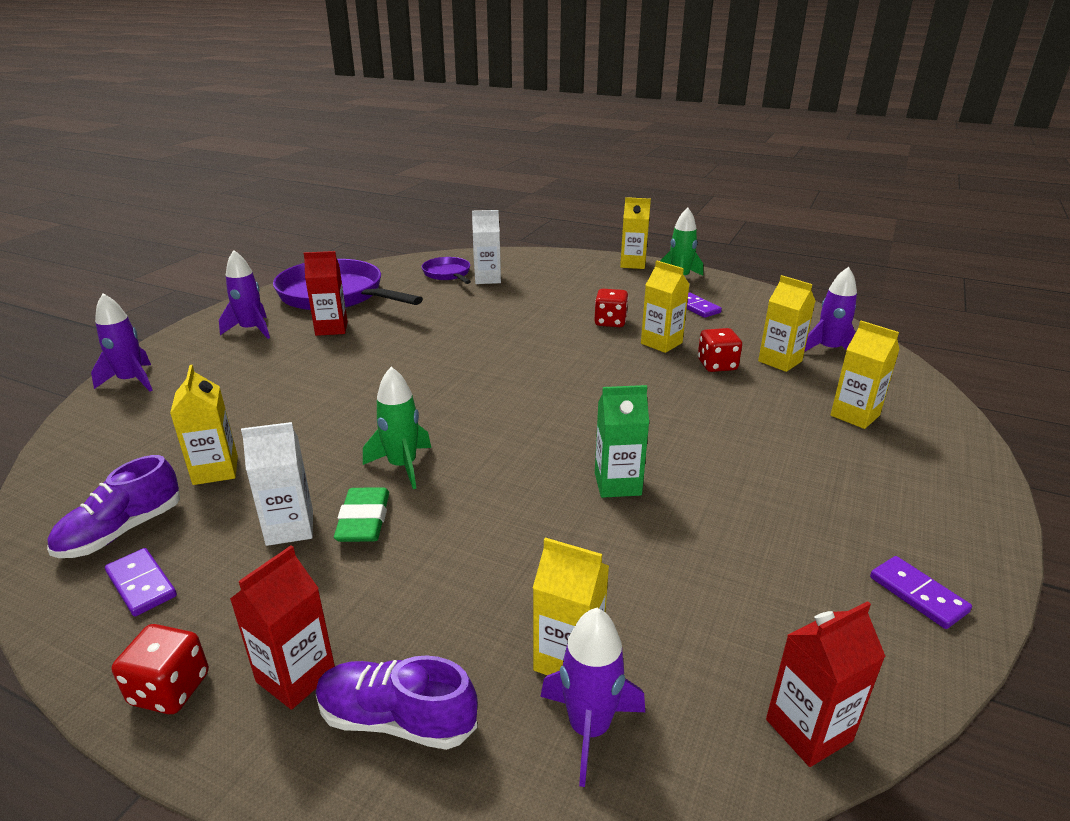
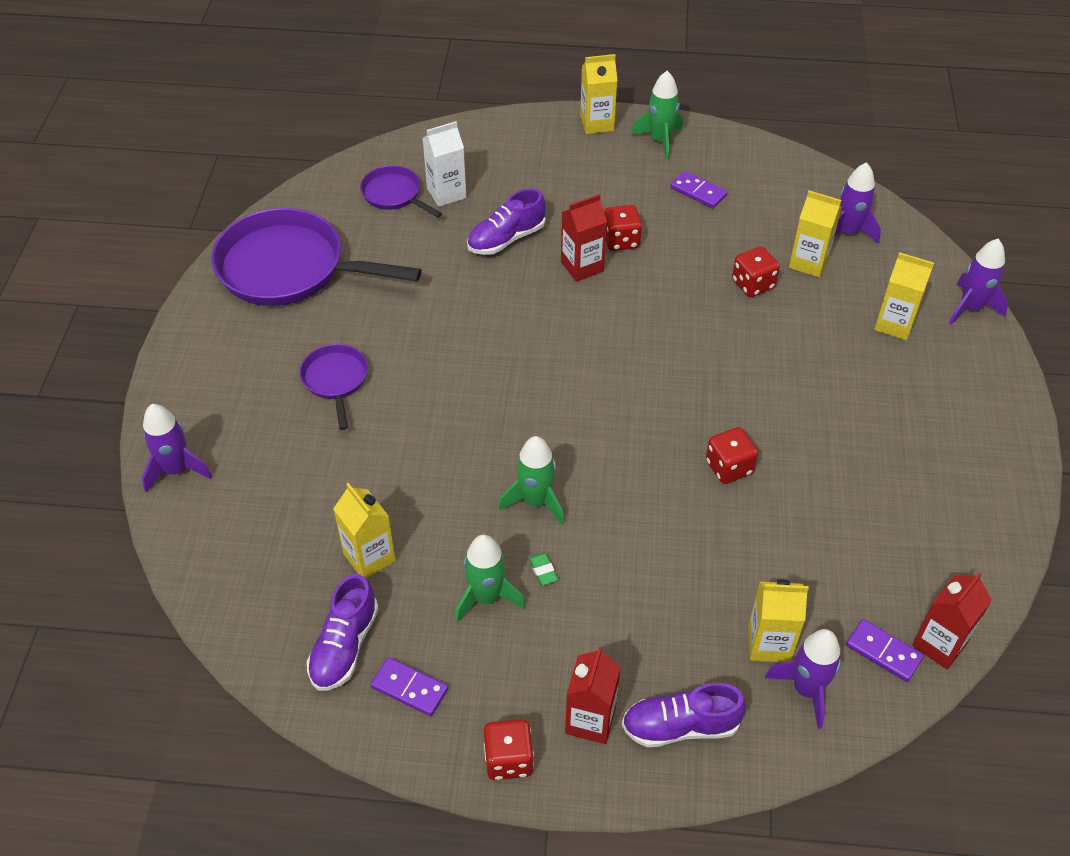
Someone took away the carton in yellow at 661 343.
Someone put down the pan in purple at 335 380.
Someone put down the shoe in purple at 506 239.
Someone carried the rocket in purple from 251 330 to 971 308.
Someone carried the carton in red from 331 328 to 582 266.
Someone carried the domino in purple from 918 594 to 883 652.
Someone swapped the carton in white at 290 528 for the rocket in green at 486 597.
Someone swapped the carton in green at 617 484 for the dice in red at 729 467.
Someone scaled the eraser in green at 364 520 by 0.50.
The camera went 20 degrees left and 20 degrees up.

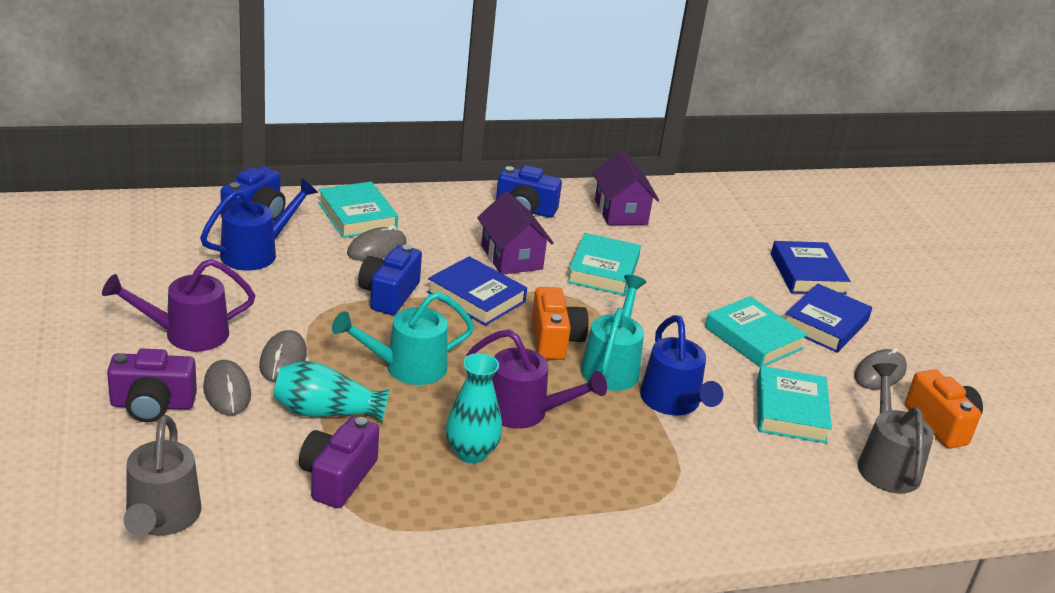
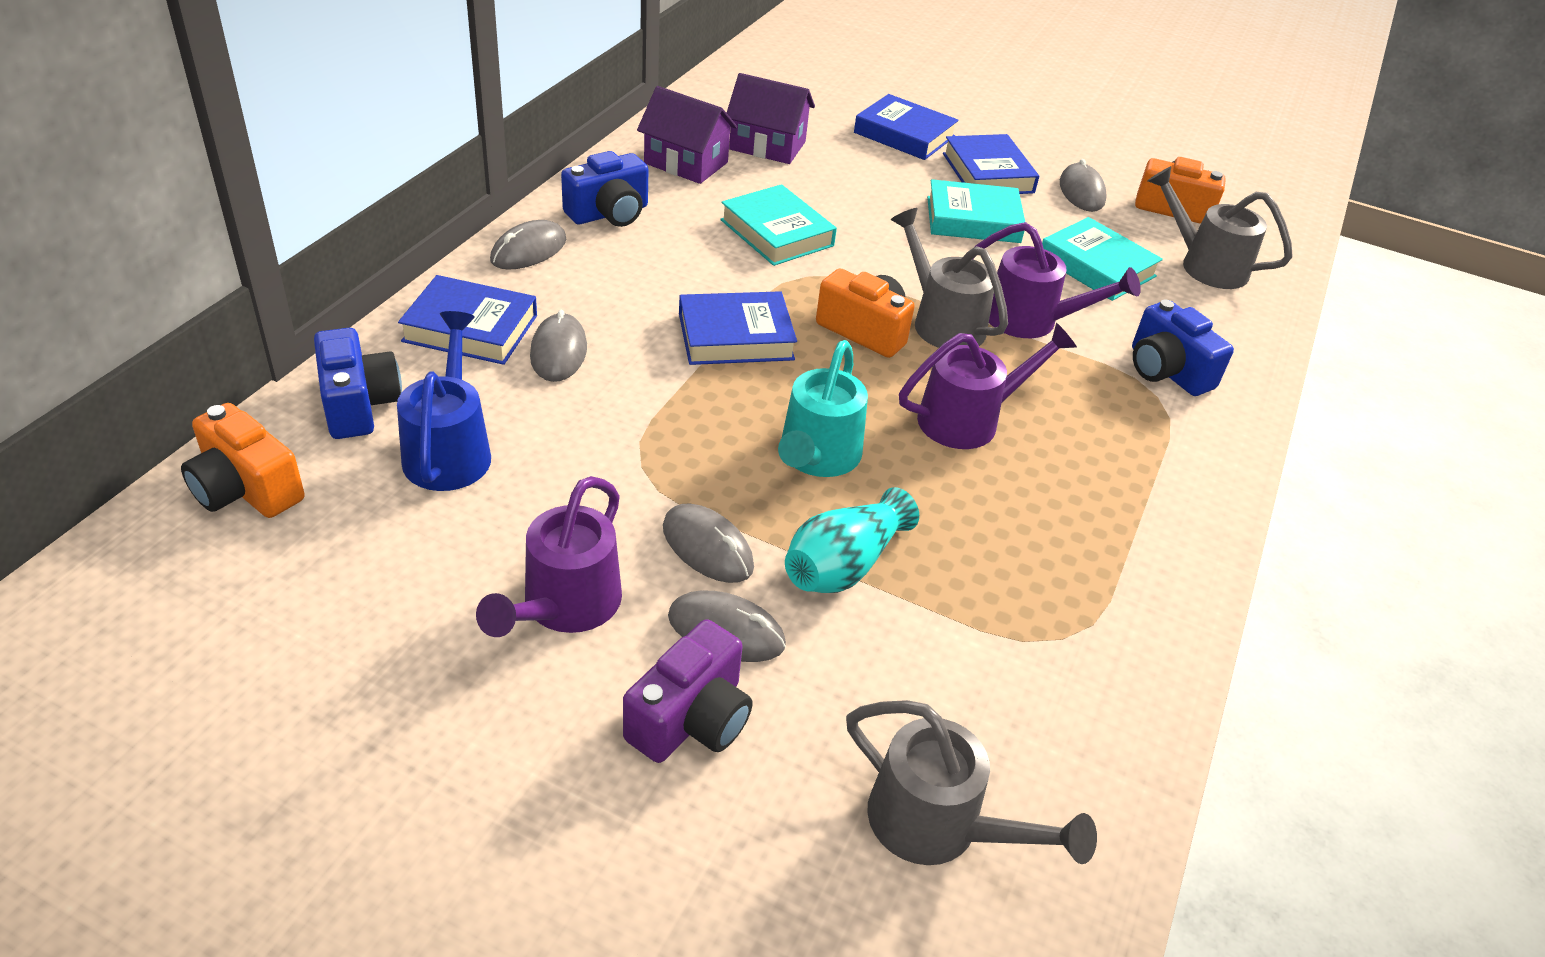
Someone took away the camera in purple at 337 478.
Someone took away the vase in turquoise at 471 453.
Someone put down the camera in orange at 246 489.
Someone put down the mouse in grey at 529 250.
Someone carried the camera in blue from 389 295 to 1166 371.
Someone carried the house in purple from 511 257 to 767 145.
Someone repainted the book in turquoise at 357 216, which became the book in blue at 470 328.
Someone repainted the watering can in turquoise at 612 366, which became the watering can in grey at 942 321.
Someone repainted the watering can in blue at 673 403, which became the watering can in purple at 1032 321.
The camera went 50 degrees left and 10 degrees up.

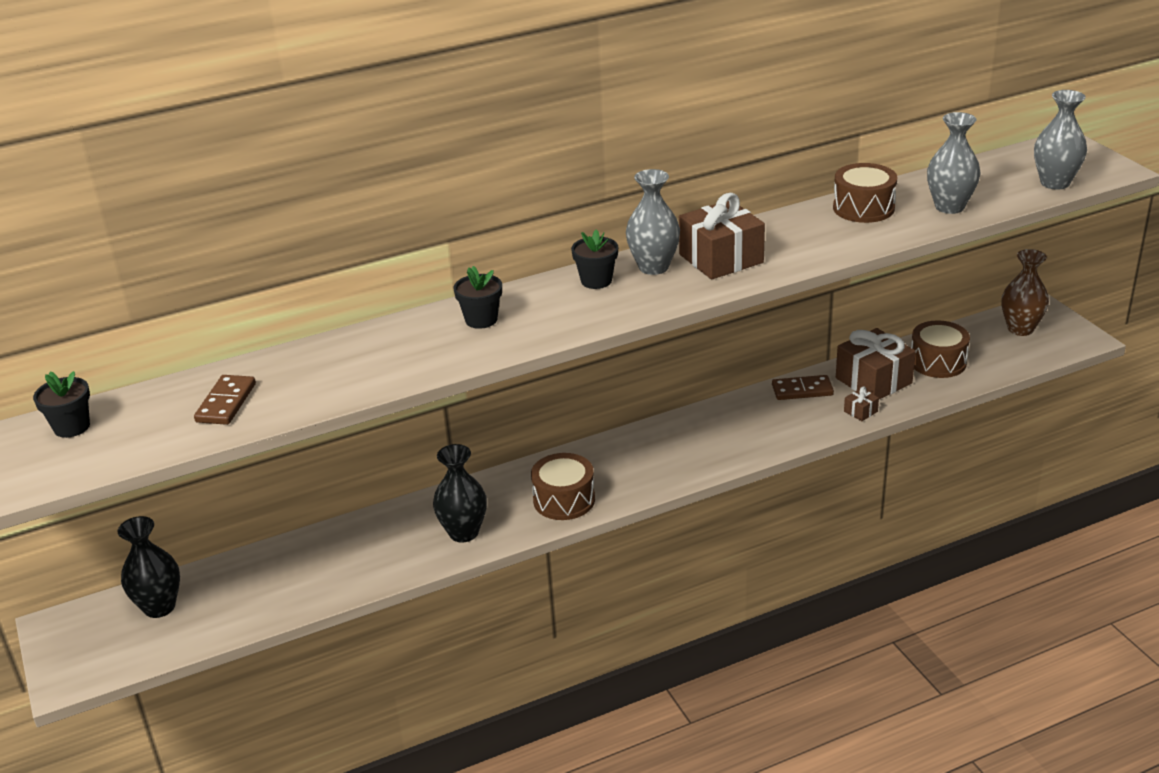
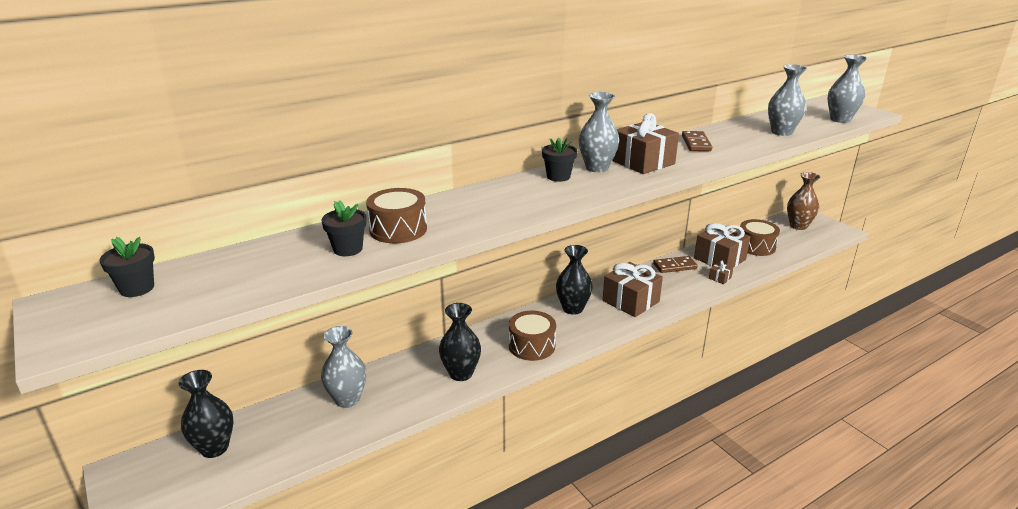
Someone put down the vase in grey at 347 399.
Someone put down the vase in black at 572 308.
Someone put down the gift in brown at 630 301.
Someone carried the domino in brown from 226 403 to 696 143.
Someone carried the flower pot in black from 481 320 to 348 249.
Someone carried the drum in brown from 863 208 to 398 229.
The camera went 10 degrees left and 5 degrees down.

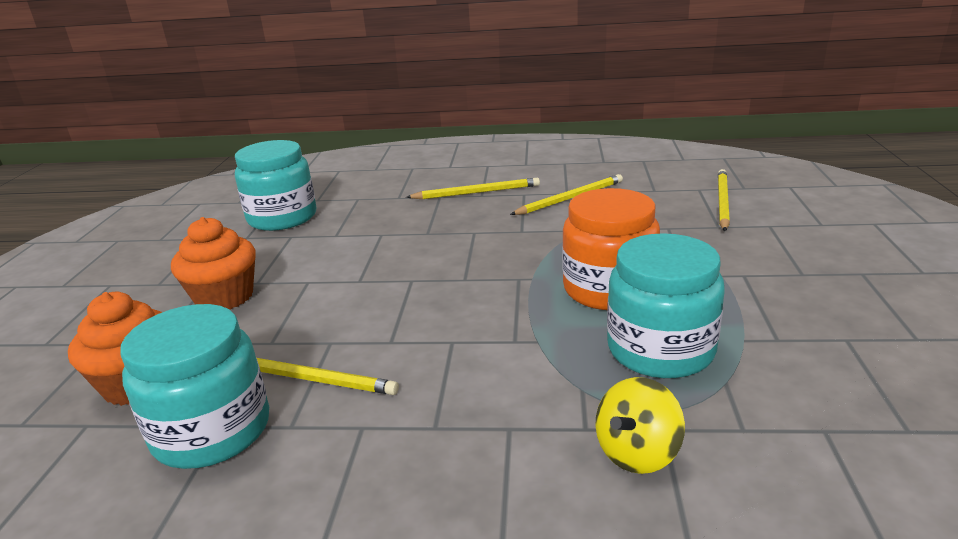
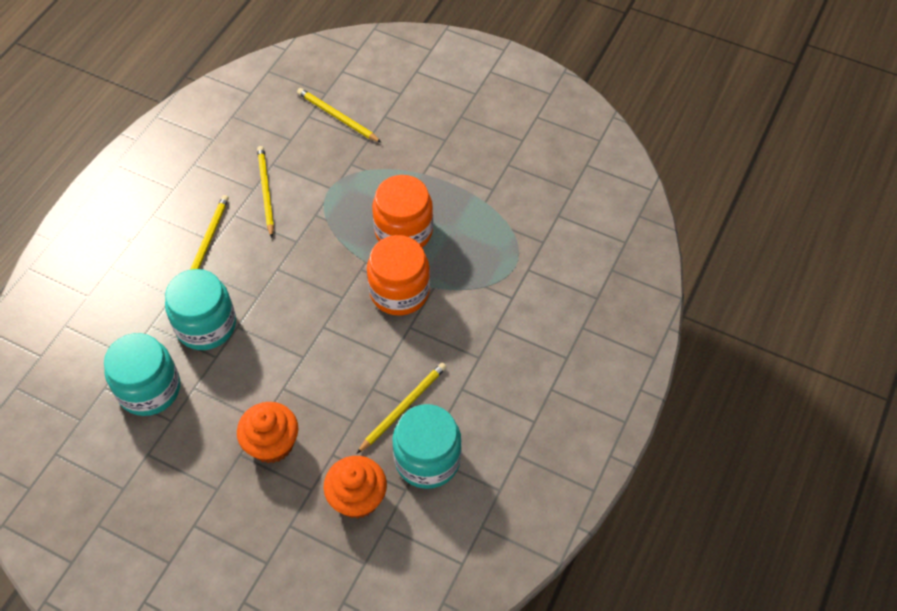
Someone took away the spinning top in yellow at 637 453.
Someone put down the jar in orange at 399 291.
Someone carried the jar in turquoise from 660 350 to 206 325.
The camera went 70 degrees left and 30 degrees up.

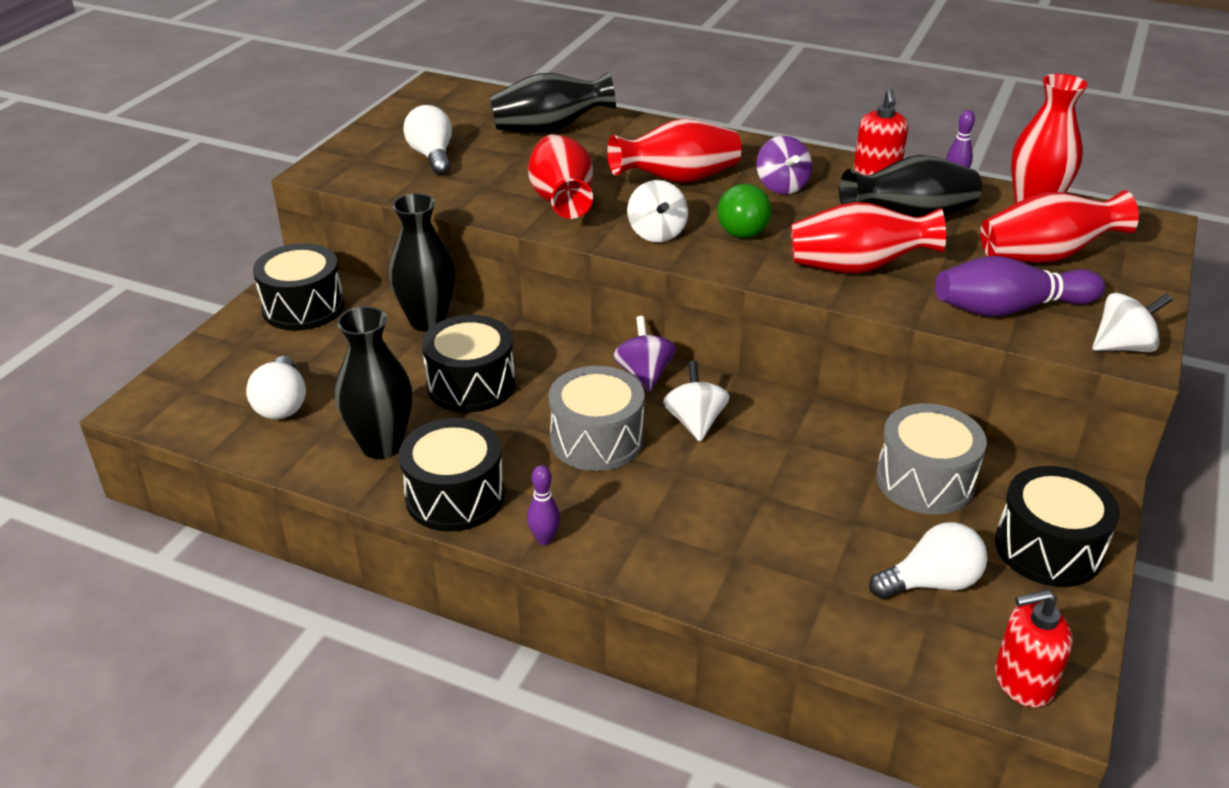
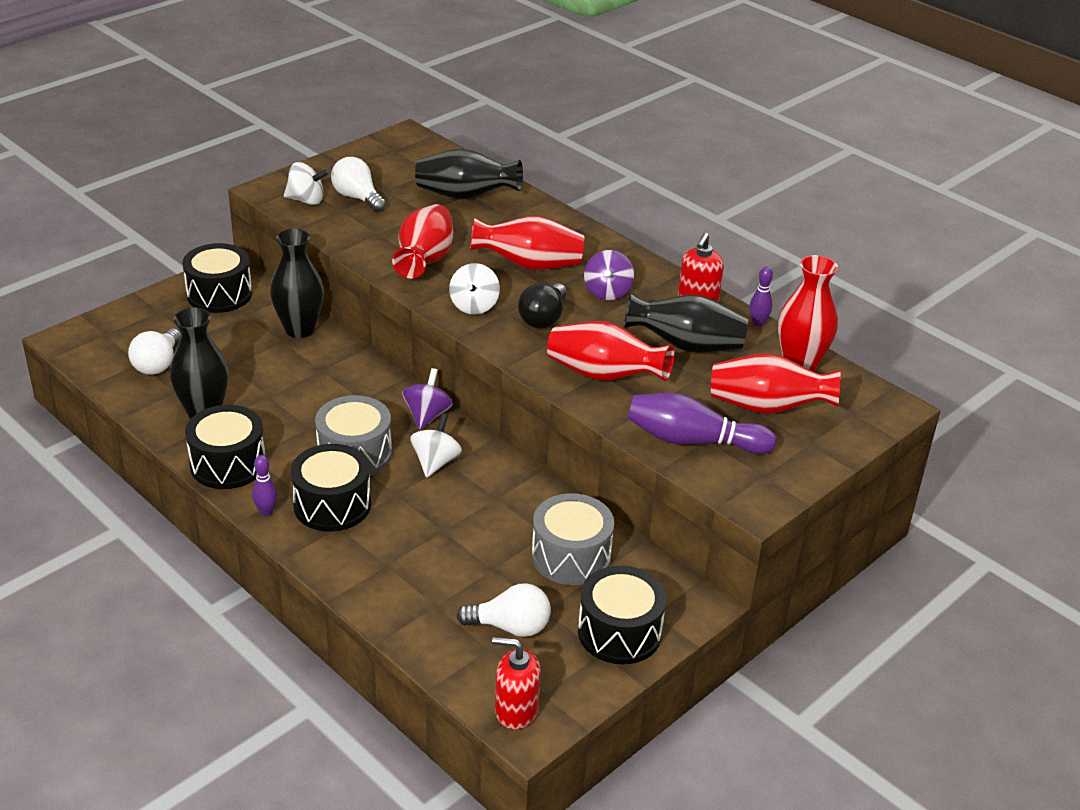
Someone carried the drum in black from 471 384 to 332 505.
Someone carried the spinning top in white from 1123 347 to 306 200.
Someone repainted the light bulb in green at 741 227, which became the light bulb in black at 543 318.
Someone rotated the light bulb in white at 432 156 by 45 degrees counterclockwise.
The camera went 20 degrees right and 0 degrees up.

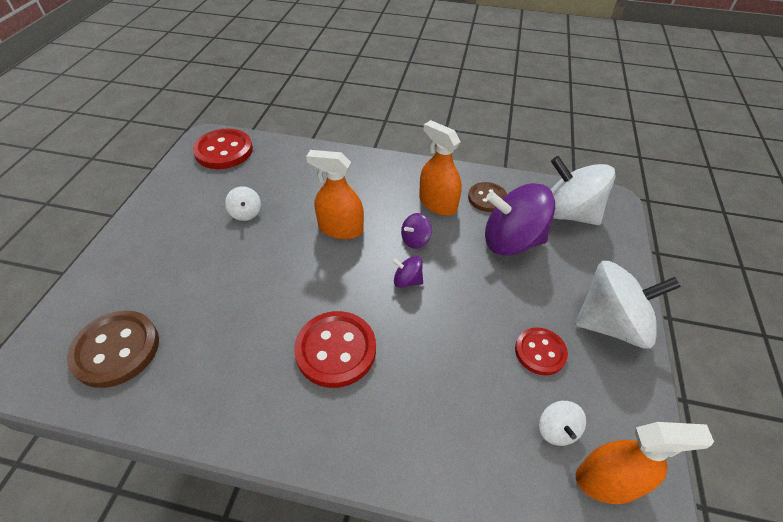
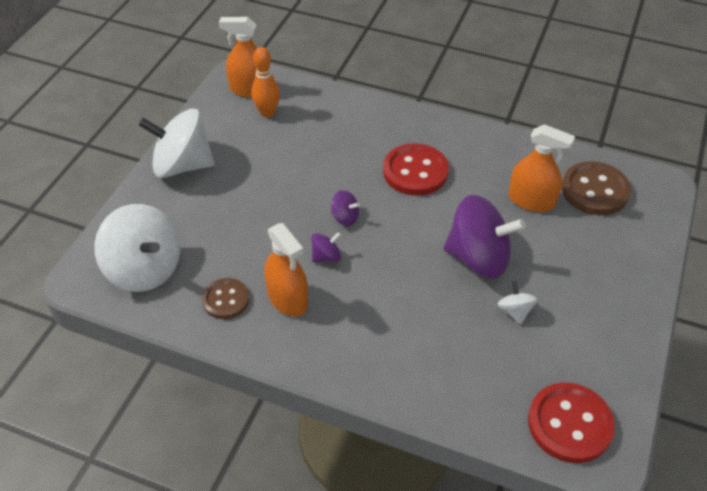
Someone took away the button in red at 540 352.
Someone carried the spray bottle in orange from 340 229 to 531 200.
Someone carried the spinning top in purple from 511 241 to 478 258.
Someone swapped the spinning top in white at 557 430 for the bowling pin in orange at 267 113.
The camera went 170 degrees left and 0 degrees up.

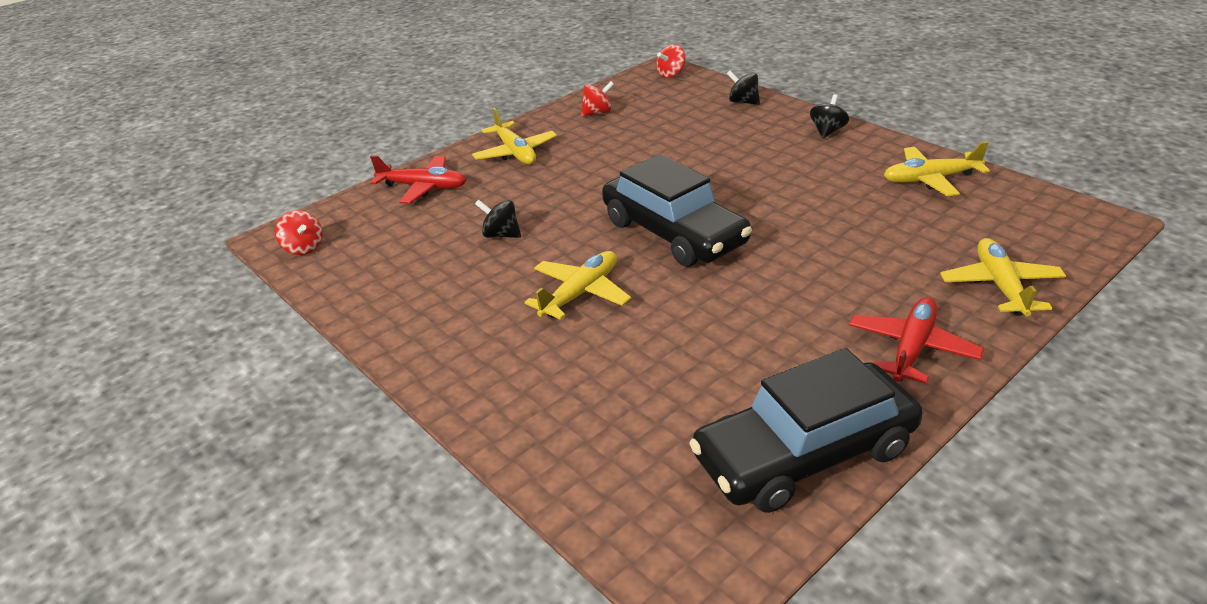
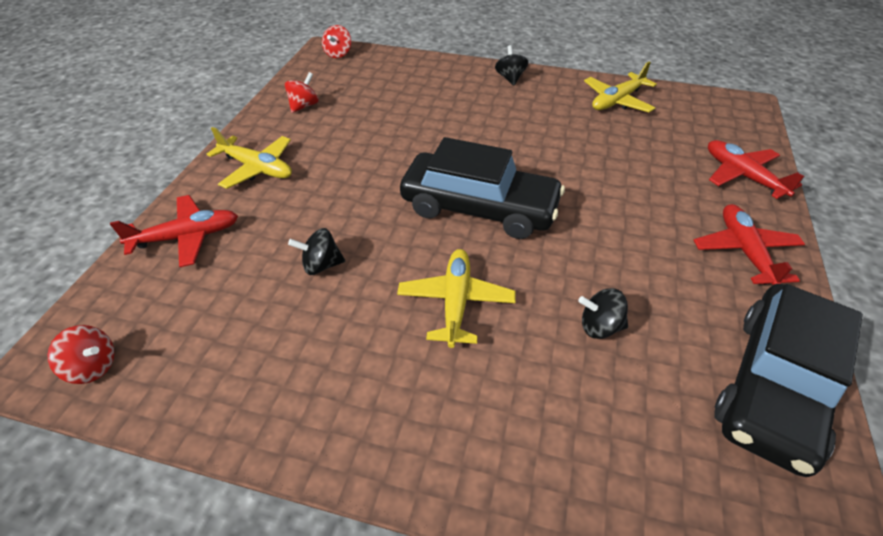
Someone carried the spinning top in black from 743 102 to 599 327.
Someone repainted the plane in yellow at 1000 286, which became the plane in red at 742 176.
The camera went 35 degrees left and 10 degrees up.

